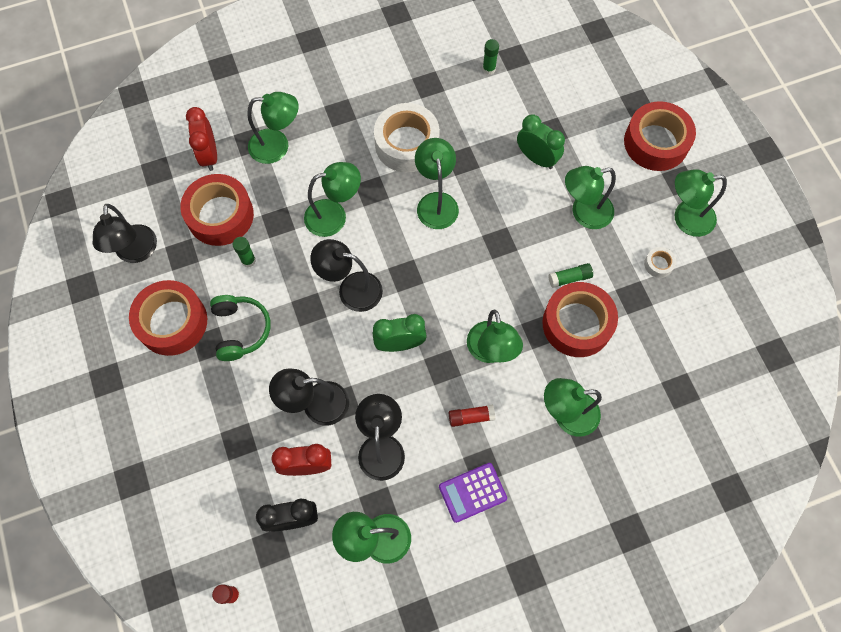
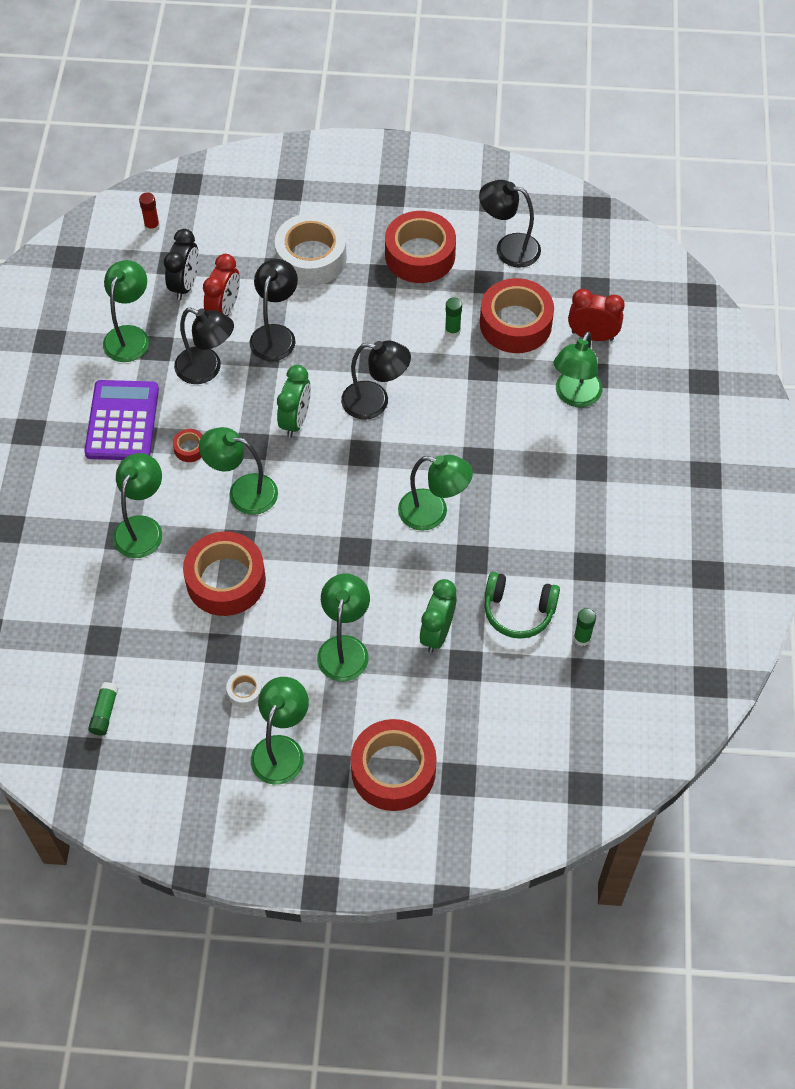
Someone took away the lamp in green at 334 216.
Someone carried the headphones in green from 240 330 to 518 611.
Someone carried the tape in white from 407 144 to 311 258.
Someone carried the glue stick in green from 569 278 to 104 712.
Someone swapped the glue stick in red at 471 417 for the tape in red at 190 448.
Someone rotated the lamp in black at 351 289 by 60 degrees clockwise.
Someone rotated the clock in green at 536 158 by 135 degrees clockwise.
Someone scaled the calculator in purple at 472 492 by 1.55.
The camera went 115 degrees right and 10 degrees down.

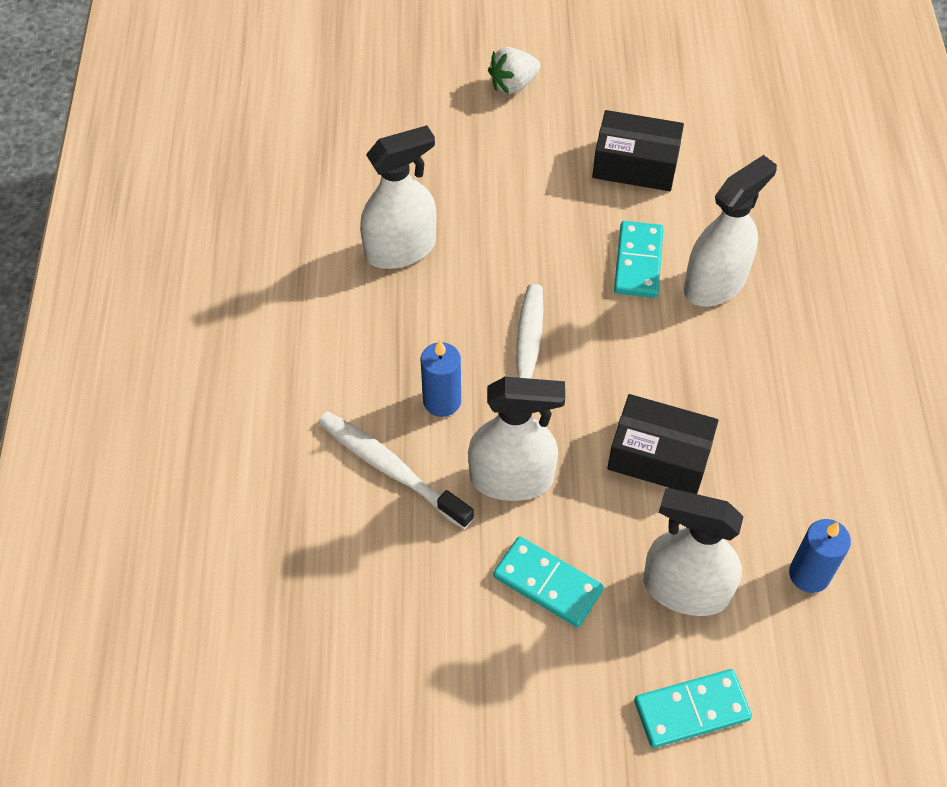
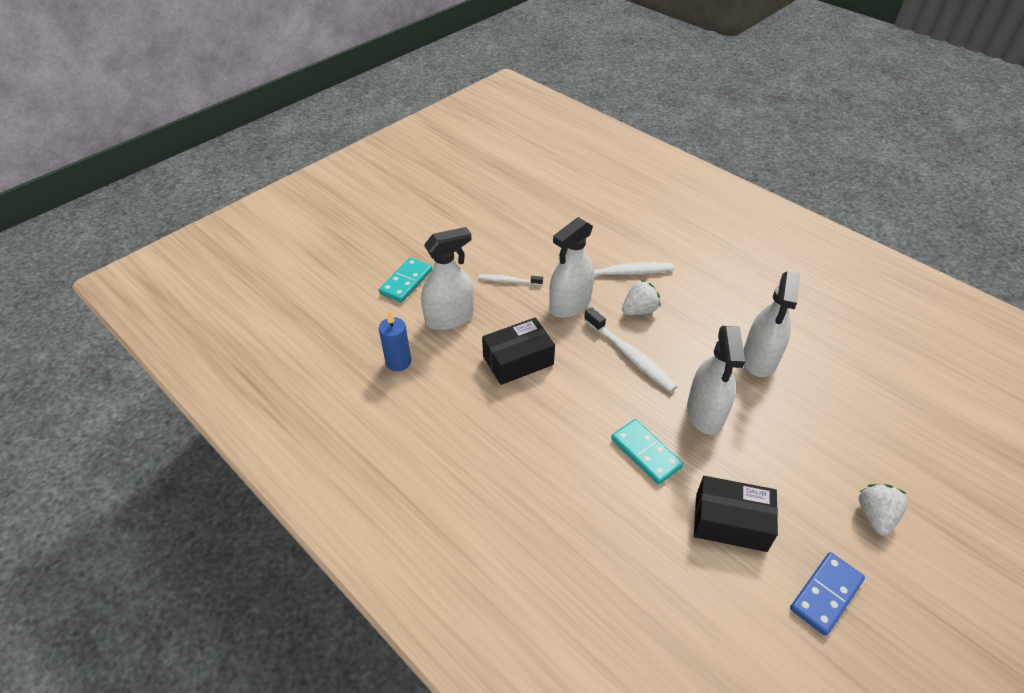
Someone put down the domino in blue at 826 594.
Someone carried the spray bottle in white from 715 283 to 705 413.
Someone swapped the candle in blue at 442 401 for the strawberry in white at 639 310.
Someone swapped the domino in turquoise at 547 584 for the toothbrush in white at 508 281.
Someone rotated the box in black at 635 164 by 45 degrees clockwise.
The camera went 135 degrees right and 10 degrees down.

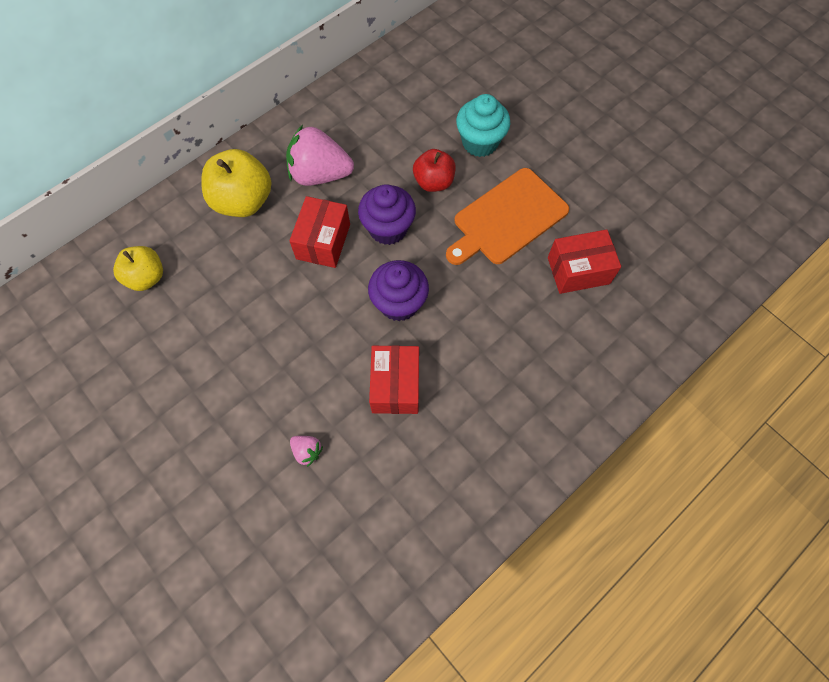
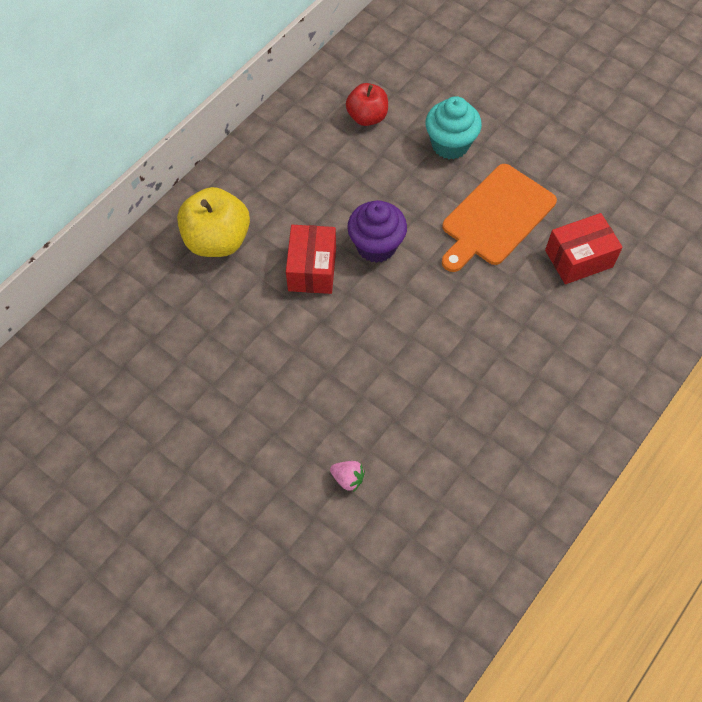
Someone took away the apple in yellow at 146 277.
Someone took away the strawberry in pink at 320 174.
Someone took away the cupcake in purple at 399 303.
Someone took away the box in red at 395 386.
Someone carried the apple in red from 433 182 to 367 117.
The camera went 10 degrees left and 5 degrees down.

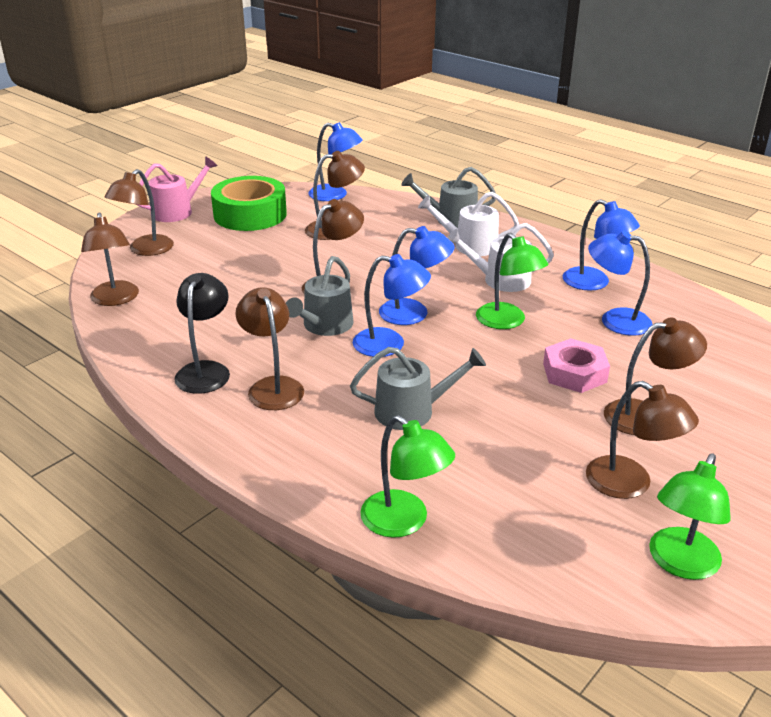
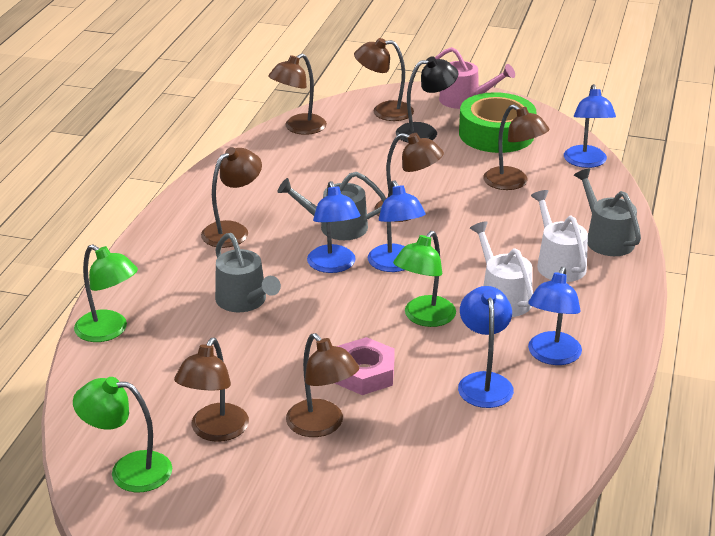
Someone carried the lamp in black from 206 370 to 425 132.
Someone rotated the lamp in green at 404 522 by 75 degrees counterclockwise.
The camera went 65 degrees right and 0 degrees up.

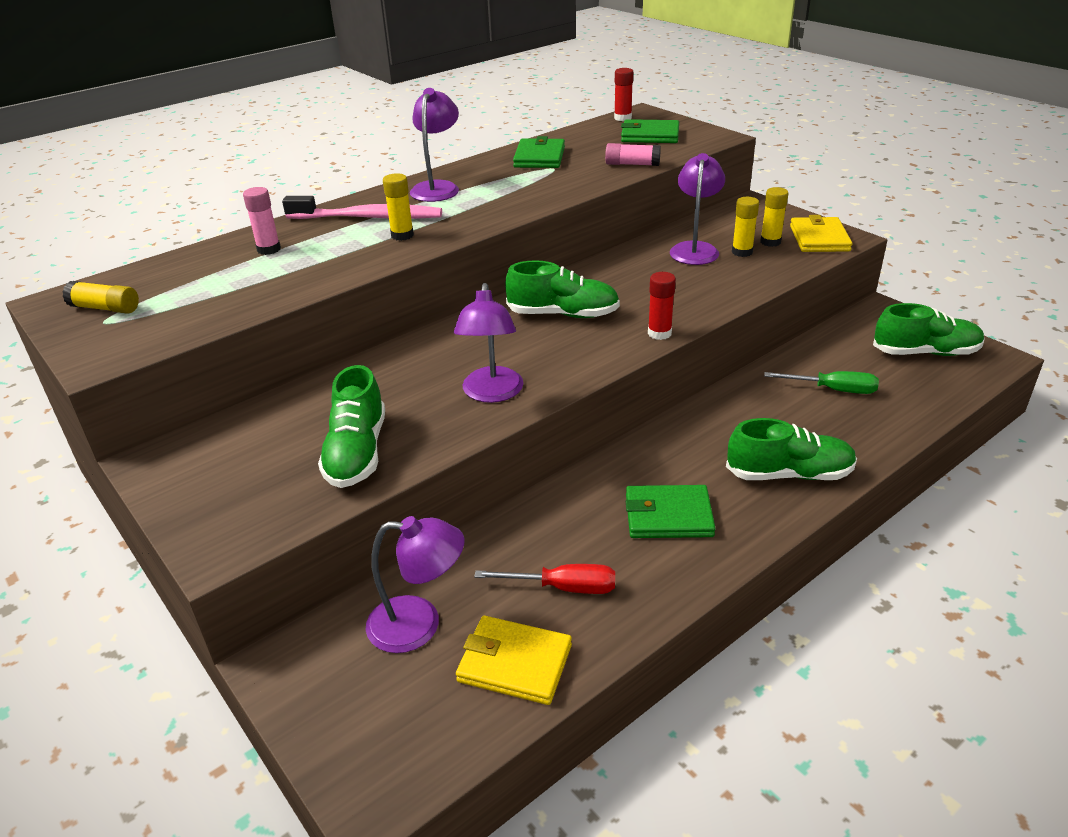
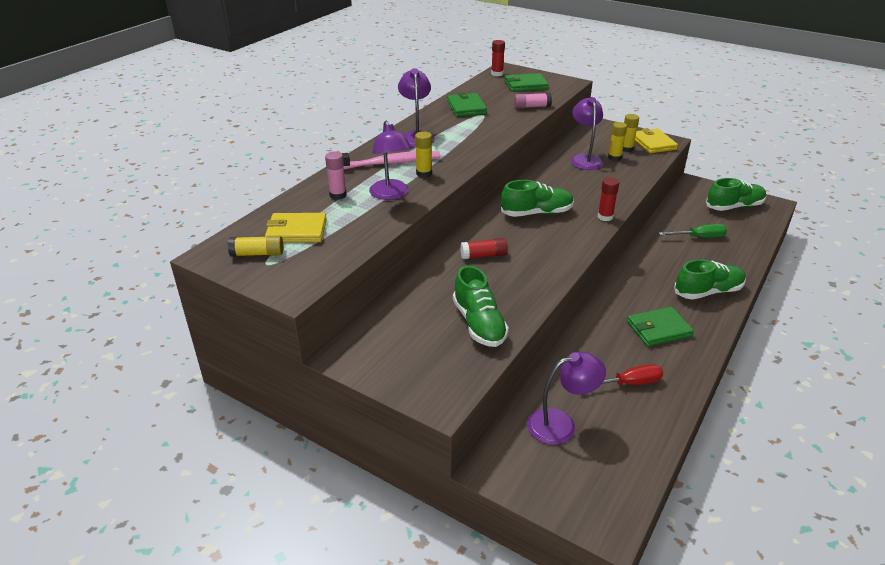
Someone put down the glue stick in red at 483 255.
Someone carried the lamp in purple from 492 393 to 391 195.
Someone carried the wallet in yellow from 514 663 to 296 231.
The camera went 20 degrees left and 0 degrees up.

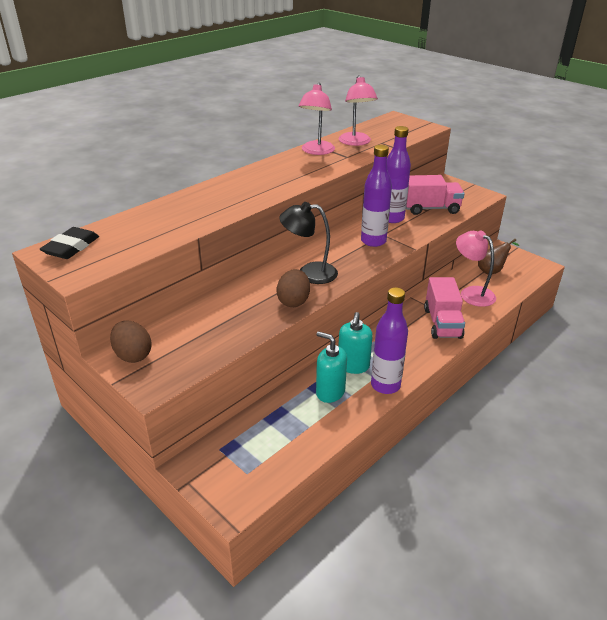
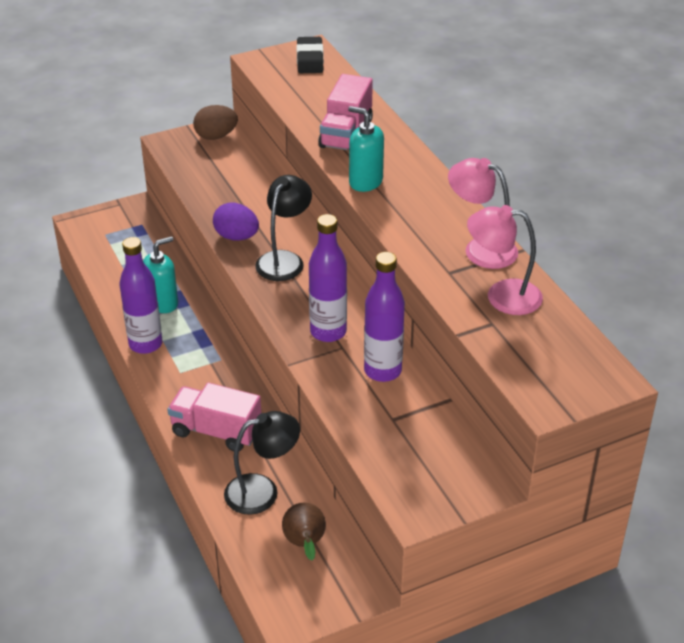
Someone carried the soap dispenser in turquoise from 353 366 to 365 182.
Someone carried the truck in pink from 430 208 to 346 134.
Someone repainted the egg in brown at 293 301, which became the egg in purple at 236 237.
Someone repainted the lamp in pink at 471 293, which became the lamp in black at 262 491.
Someone rotated the eraser in black at 71 247 by 45 degrees clockwise.
The camera went 110 degrees right and 5 degrees up.

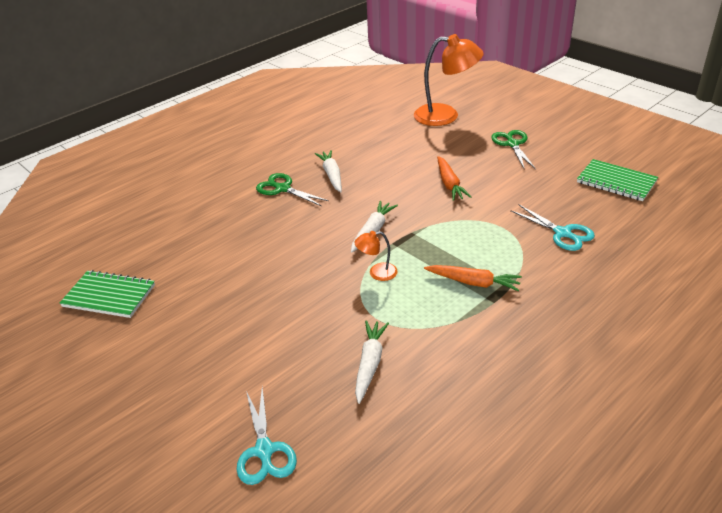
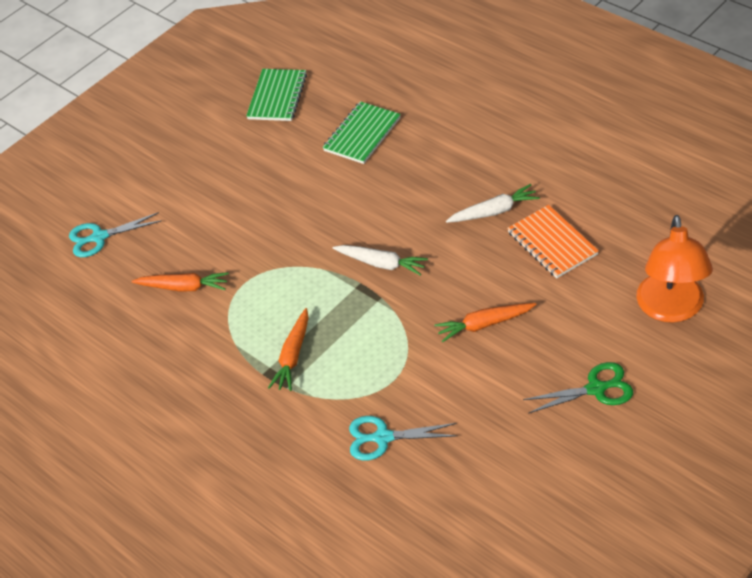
Someone took away the scissors in green at 283 189.
Someone took away the lamp in orange at 377 273.
Someone put down the notebook in orange at 552 243.
Someone carried the notebook in green from 616 182 to 362 134.
Someone repainted the carrot in white at 370 364, which became the carrot in orange at 183 287.
Someone rotated the scissors in turquoise at 562 233 by 45 degrees clockwise.
The camera went 90 degrees right and 10 degrees up.

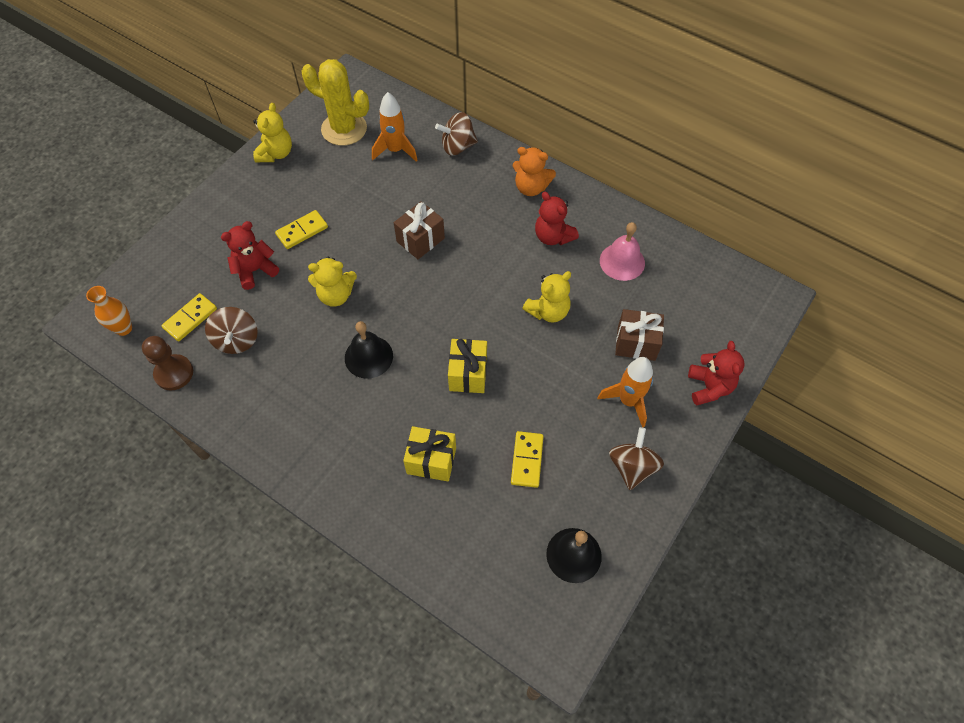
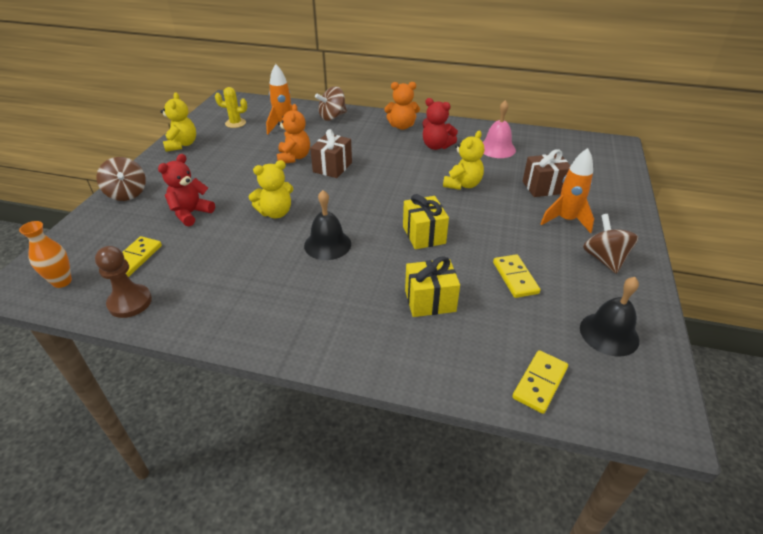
Someone took away the teddy bear in red at 709 387.
Someone put down the teddy bear in orange at 294 157.
Someone carried the spinning top in brown from 237 340 to 127 193.
Someone carried the domino in yellow from 302 231 to 540 383.
Someone scaled the cactus in yellow at 344 129 by 0.54.
The camera went 20 degrees left and 20 degrees down.

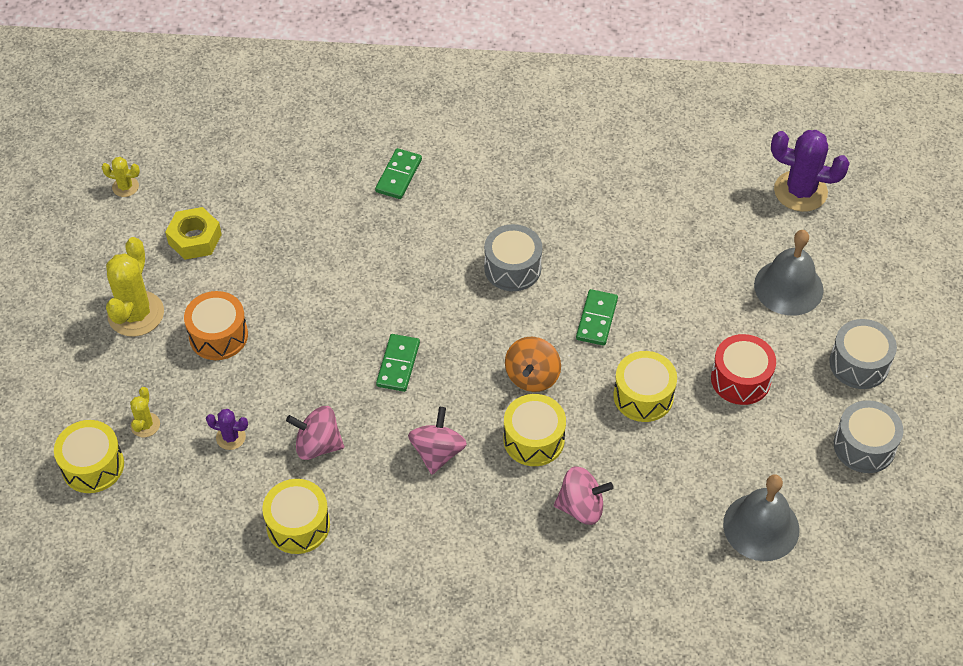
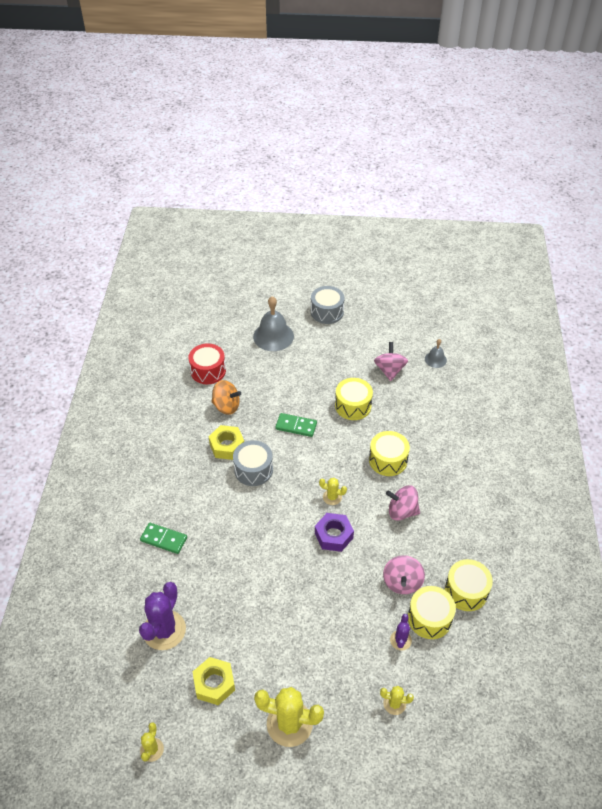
Someone took away the drum in orange at 218 335.
Someone took away the drum in grey at 864 446.
Someone put down the nut in yellow at 227 446.
Someone put down the cactus in yellow at 332 497.
Someone carried the drum in yellow from 93 466 to 429 618.
Someone carried the spinning top in orange from 532 376 to 226 406.
Someone carried the spinning top in pink from 581 507 to 389 370.
Someone carried the drum in red from 740 379 to 208 371.
Someone carried the cactus in purple from 800 191 to 164 630.
Someone swapped the domino in green at 398 364 for the nut in purple at 333 535.
Someone scaled the bell in grey at 761 527 by 0.53.
The camera went 90 degrees left and 5 degrees down.

